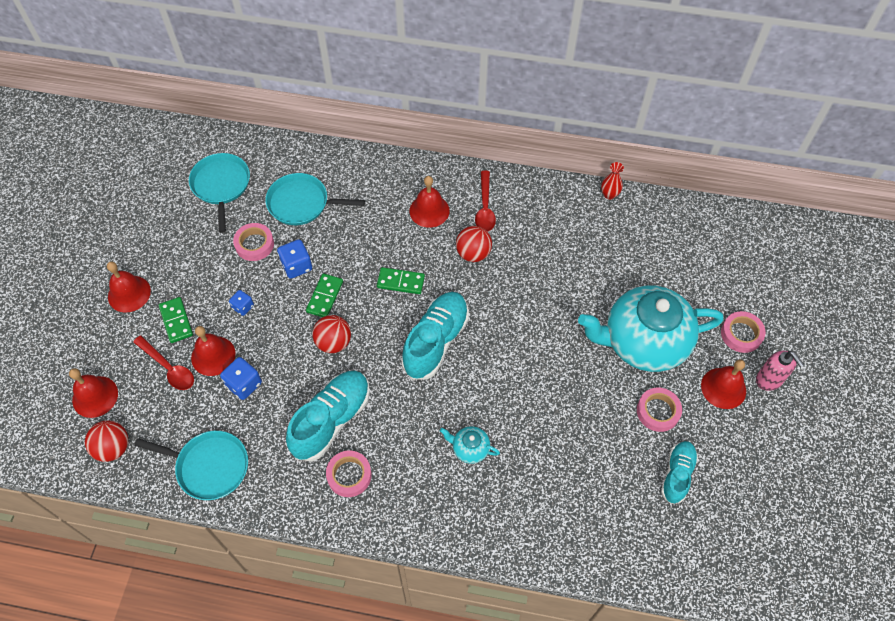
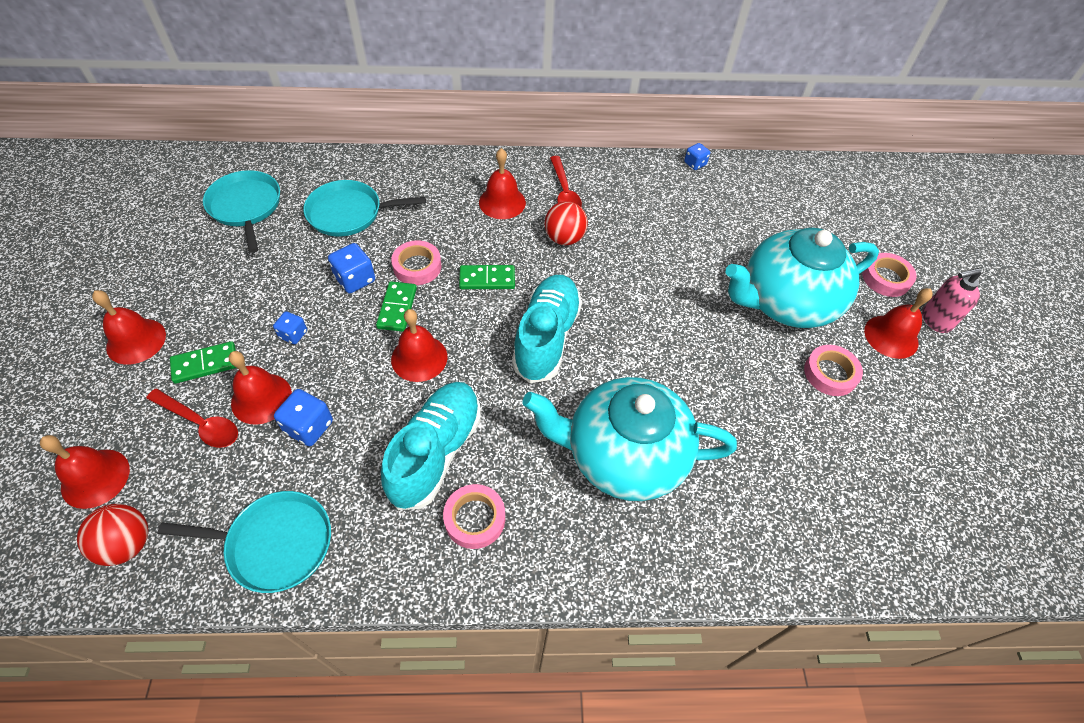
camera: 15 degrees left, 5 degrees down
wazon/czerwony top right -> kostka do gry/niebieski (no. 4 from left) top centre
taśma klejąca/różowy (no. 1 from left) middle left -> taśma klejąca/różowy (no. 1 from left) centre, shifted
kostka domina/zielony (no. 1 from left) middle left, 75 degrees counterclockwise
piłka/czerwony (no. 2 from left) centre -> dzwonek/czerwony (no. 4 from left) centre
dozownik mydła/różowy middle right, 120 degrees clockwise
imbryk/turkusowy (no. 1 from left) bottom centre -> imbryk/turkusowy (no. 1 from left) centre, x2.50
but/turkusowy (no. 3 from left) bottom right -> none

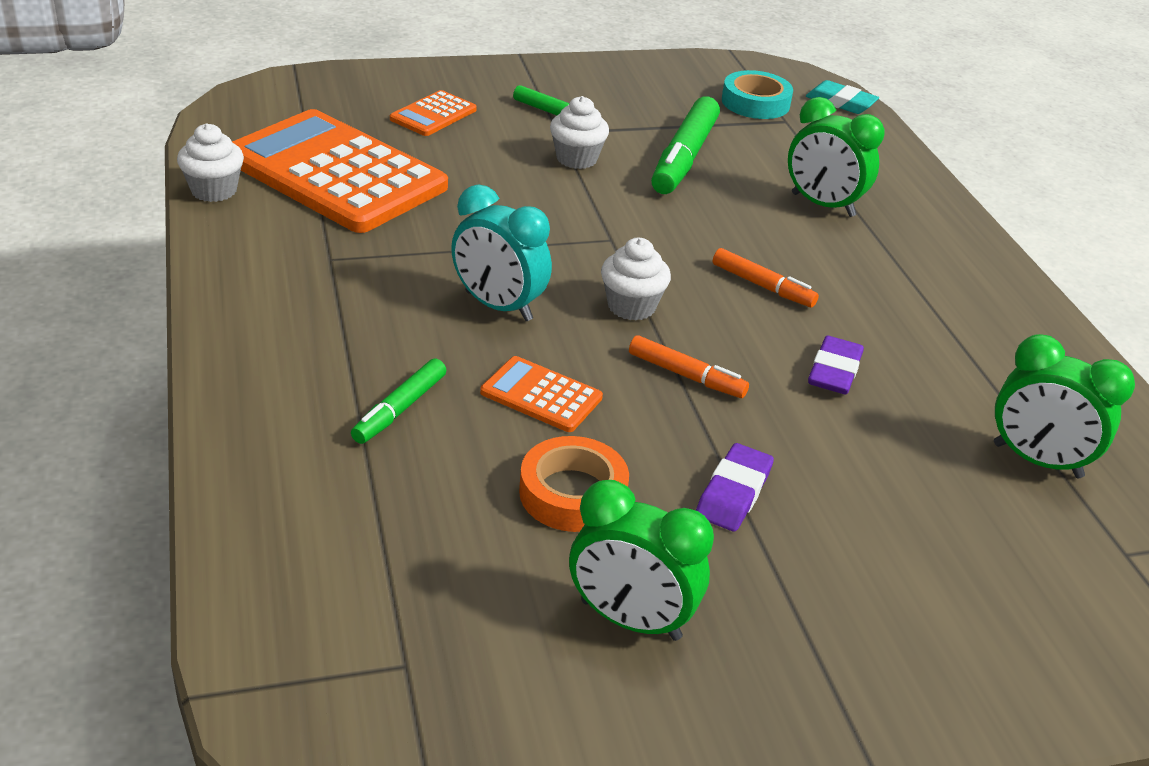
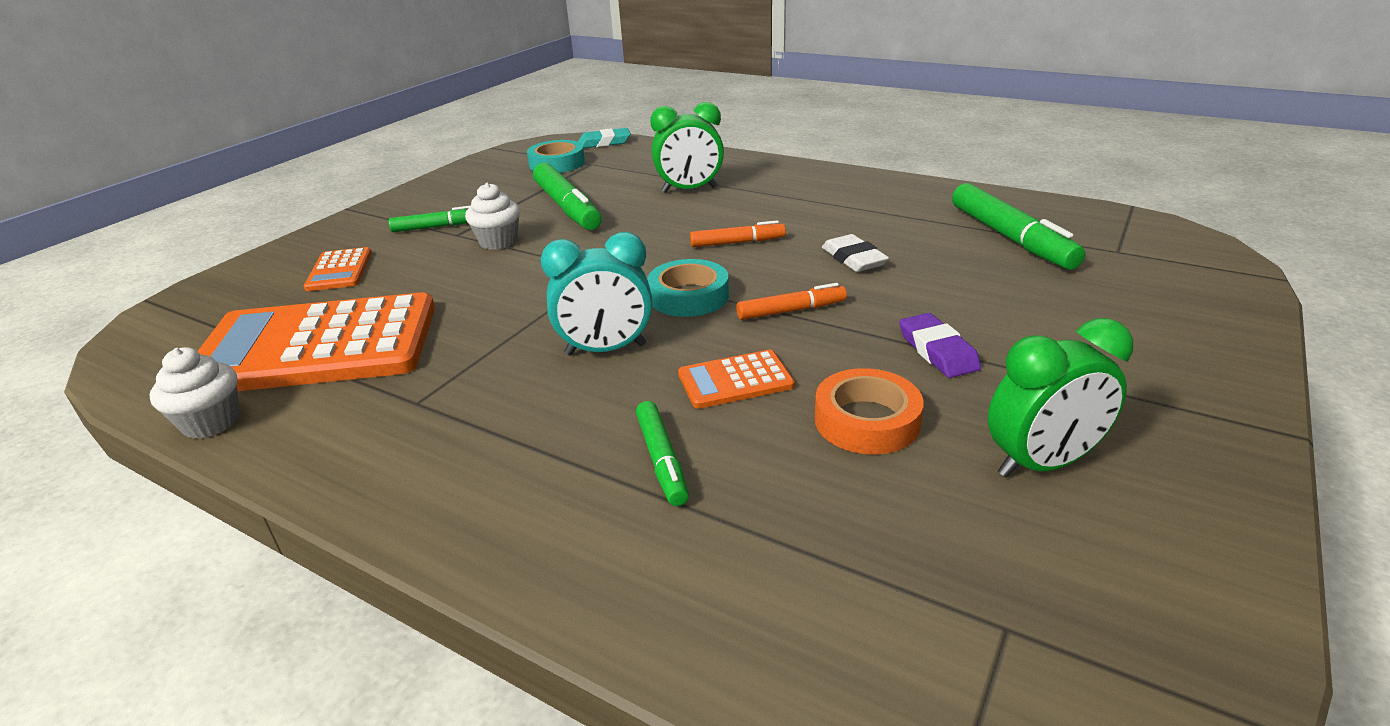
camera: 40 degrees left, 5 degrees down
muffinka/biały (no. 3 from left) centre -> taśma klejąca/turkusowy (no. 2 from left) centre
budzik/zielony (no. 3 from left) middle right -> flamaster/zielony (no. 4 from left) top right
gumka do mazania/fioletowy (no. 2 from left) middle right -> gumka do mazania/biały centre

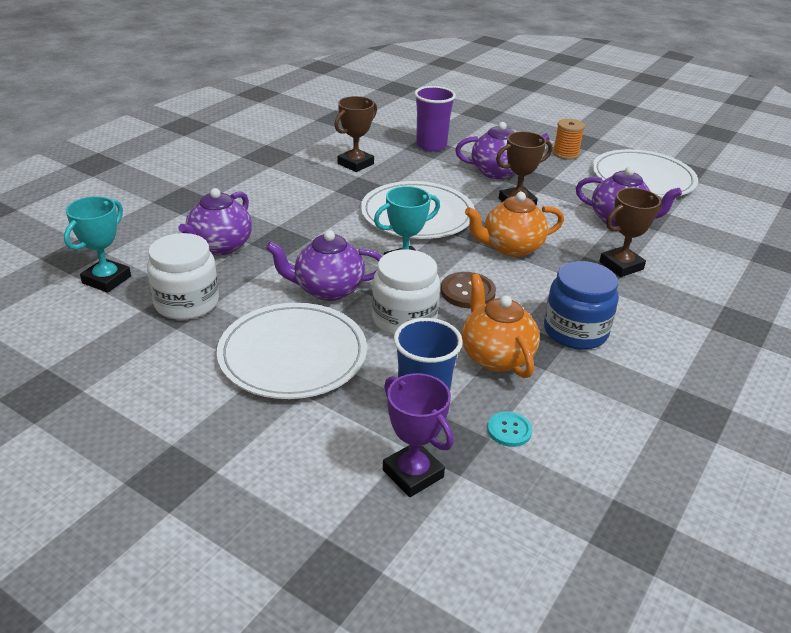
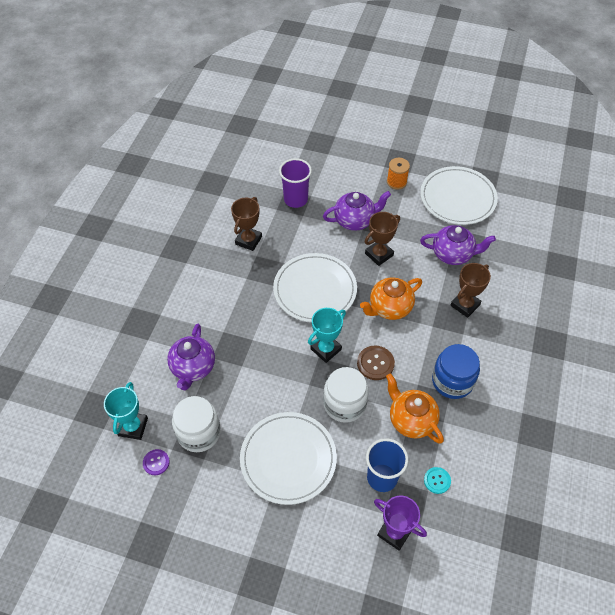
camera: 15 degrees left, 20 degrees up
imbryk/fioletowy (no. 2 from left) centre -> none
none -> guzik/fioletowy bottom left

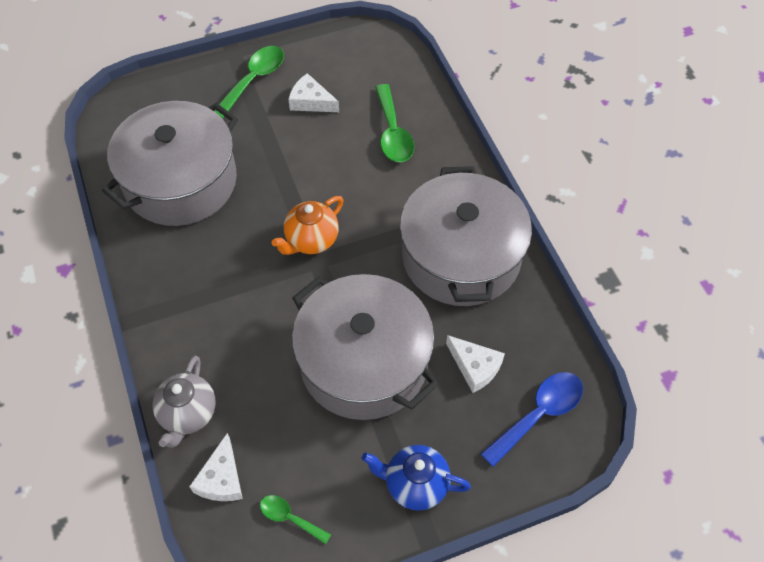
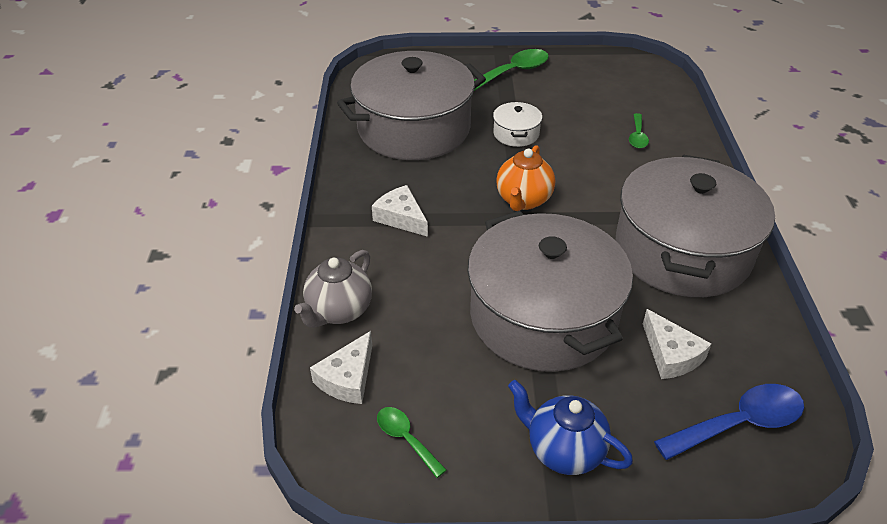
camera: 20 degrees right, 15 degrees down
ser/biały (no. 2 from left) top centre -> ser/biały (no. 2 from left) centre, shifted
łyżka/zielony (no. 3 from left) top centre -> łyżka/zielony (no. 3 from left) top right, x0.57
imbryk/pomarańczowy centre, 45 degrees counterclockwise
none -> garnek/biały top centre

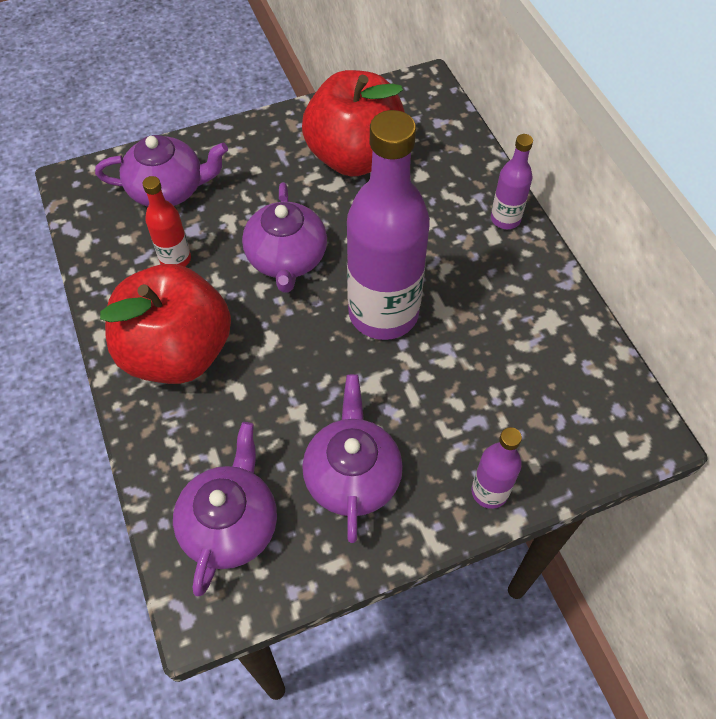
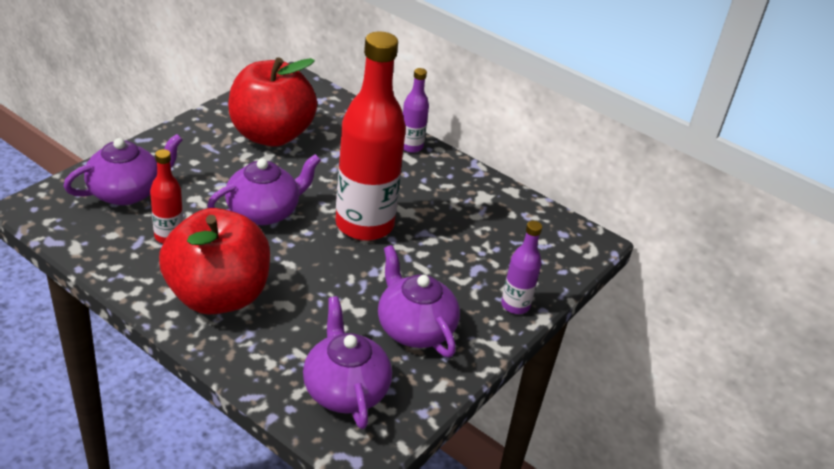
camera: 35 degrees left, 20 degrees down
butelka/fioletowy (no. 1 from left) top centre -> butelka/czerwony (no. 2 from left) top centre
imbryk/fioletowy (no. 3 from left in the first image) top centre -> imbryk/fioletowy (no. 2 from left) middle left, 90 degrees counterclockwise

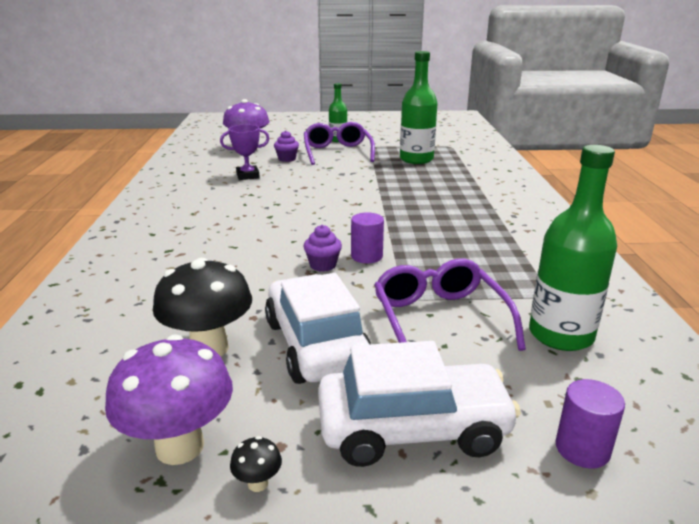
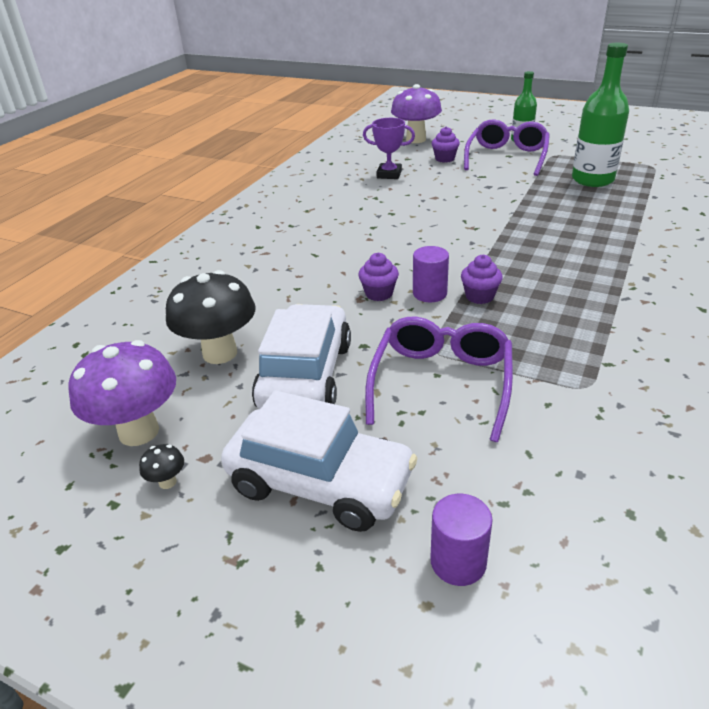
camera: 30 degrees right, 10 degrees up
butelka/zielony (no. 3 from left) middle right -> none
none -> muffinka/fioletowy (no. 3 from left) middle right

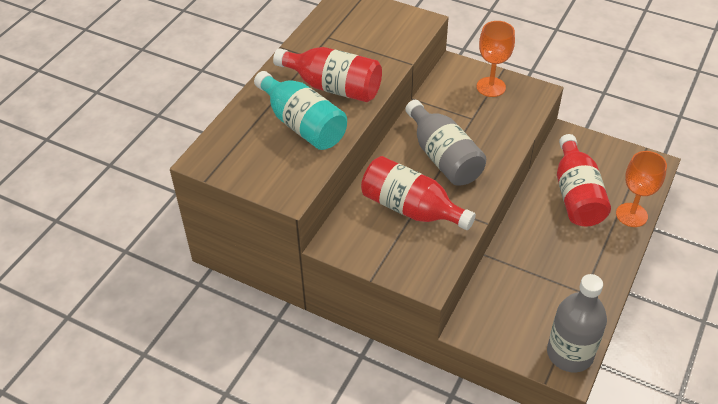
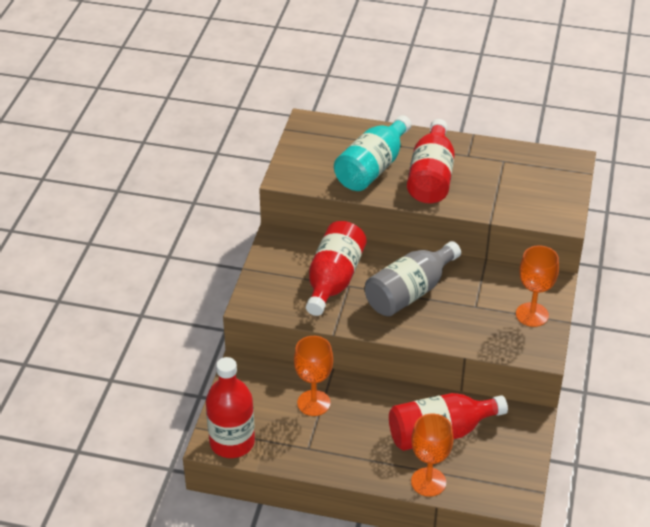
camera: 75 degrees right, 5 degrees down
butelka/szary (no. 2 from left) bottom right -> butelka/czerwony (no. 1 from left) bottom centre
none -> kielich/pomarańczowy (no. 1 from left) bottom centre

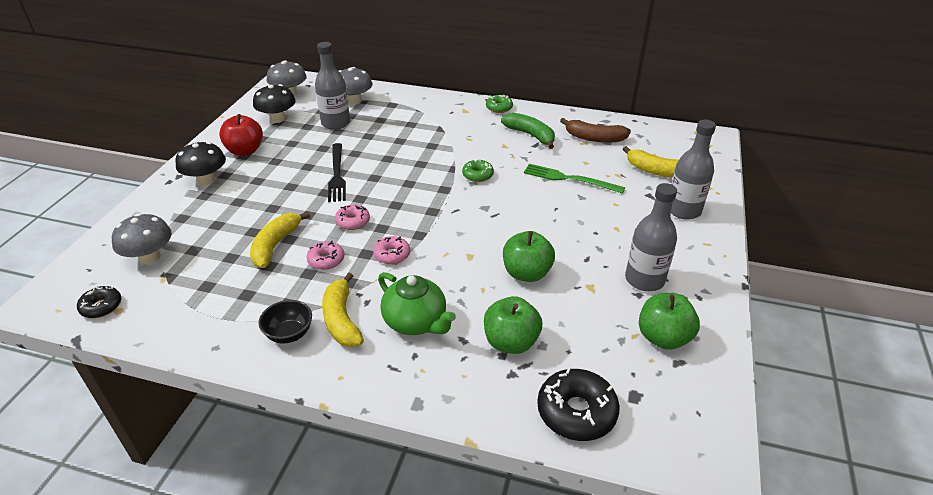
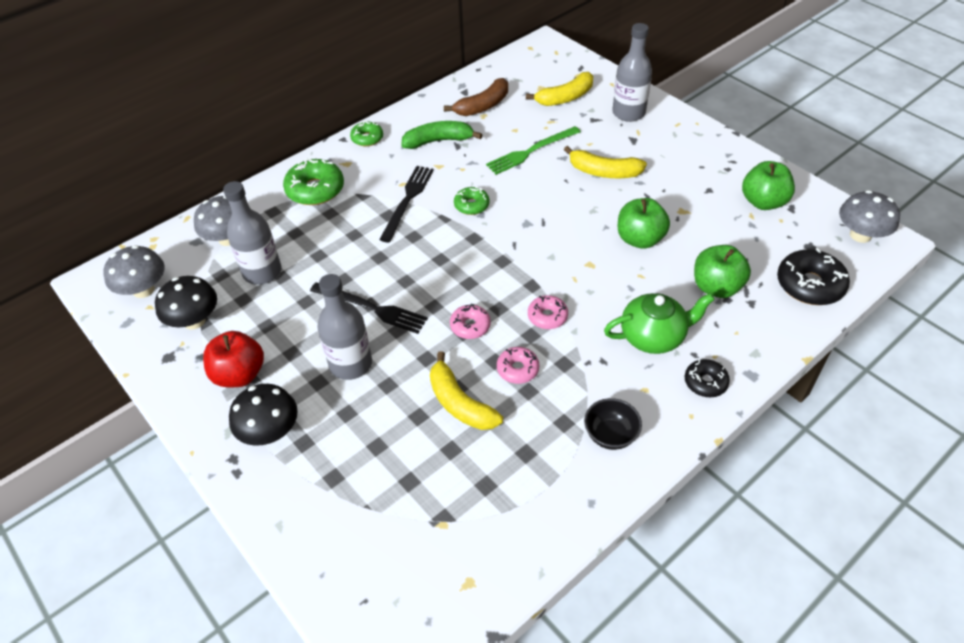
camera: 55 degrees left, 10 degrees up
butelka/szary (no. 2 from left) middle right -> butelka/szary (no. 2 from left) centre, shifted
grzyb/szary (no. 1 from left in the first image) middle left -> grzyb/szary (no. 3 from left) middle right, shifted
banan/żółty (no. 2 from left in the first image) centre -> banan/żółty (no. 3 from left) top centre, shifted
donut/czarny (no. 1 from left) middle left -> donut/czarny (no. 1 from left) middle right, shifted
none -> donut/zielony (no. 1 from left) top left
none -> widelec/czarny (no. 2 from left) top centre

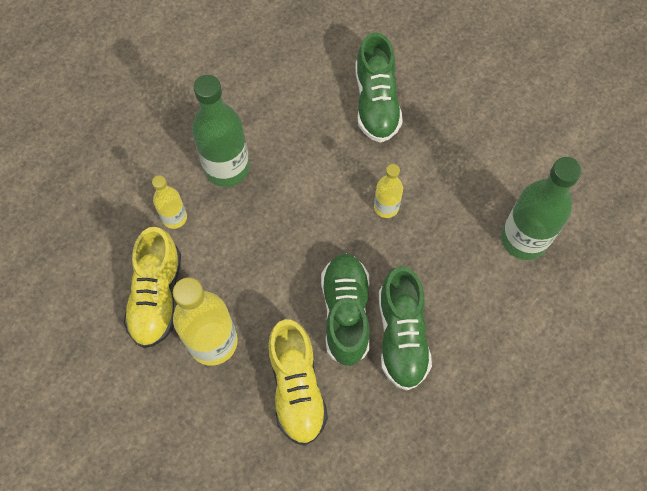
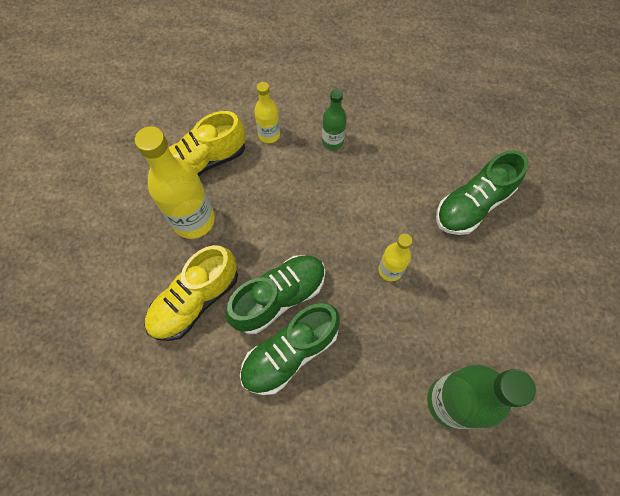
camera: 55 degrees right, 0 degrees up
butelka/zielony (no. 1 from left) top centre, x0.54

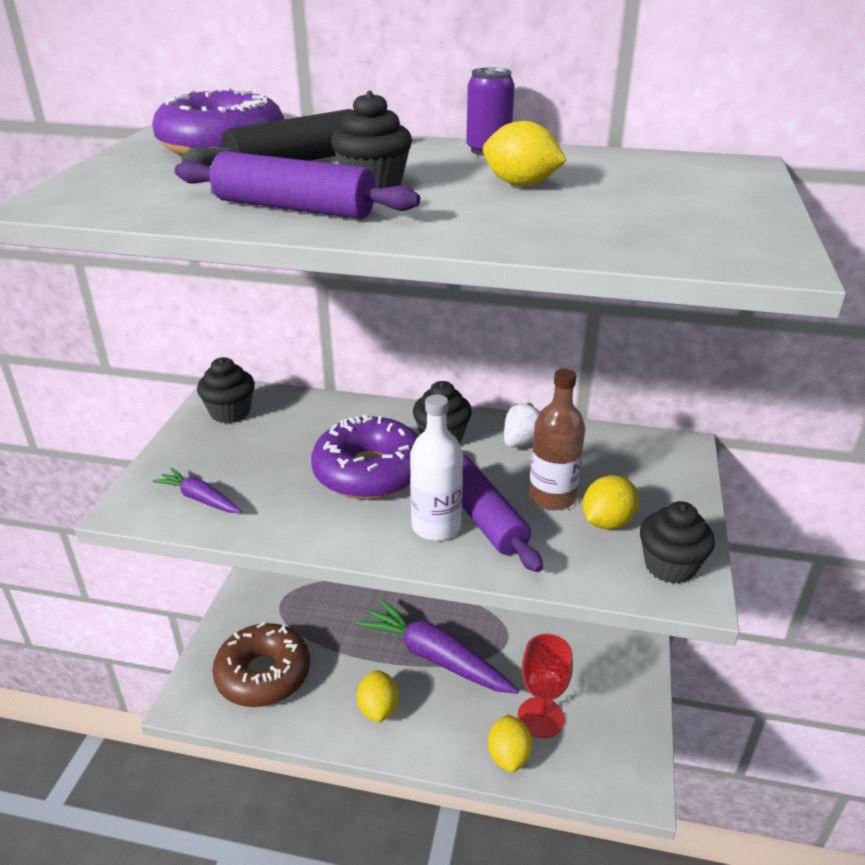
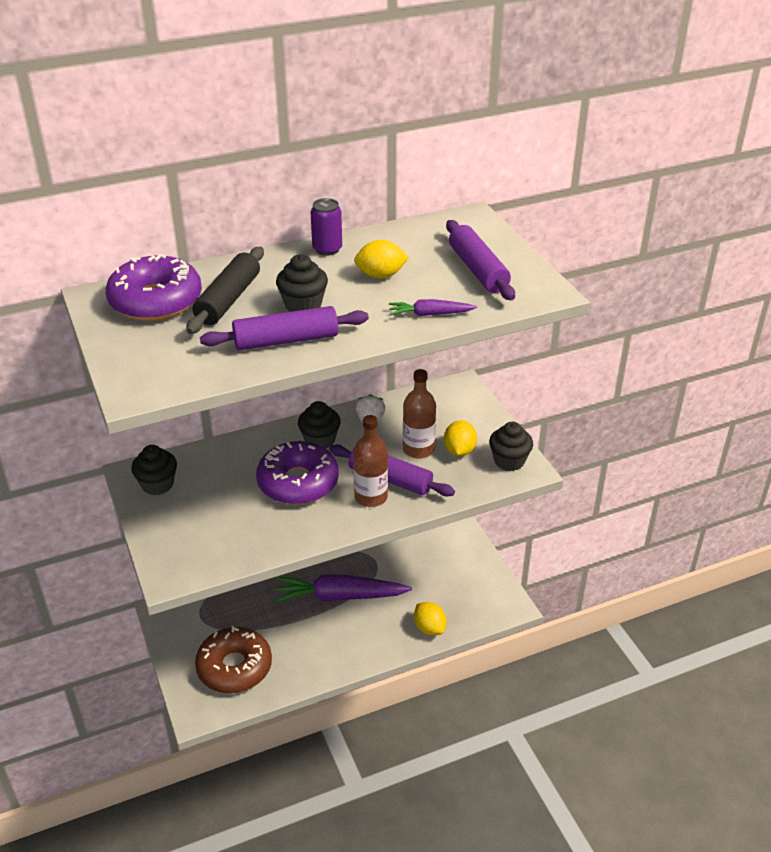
camera: 35 degrees left, 5 degrees up
butelka/biały centre -> butelka/brązowy (no. 1 from left) centre
marchewka/fioletowy (no. 1 from left in the first image) middle left -> marchewka/fioletowy (no. 2 from left) centre, shifted
kielich/czerwony bottom centre -> none
cytryna/żółty (no. 1 from left) bottom centre -> none
none -> wałek do ciasta/fioletowy (no. 3 from left) top centre

